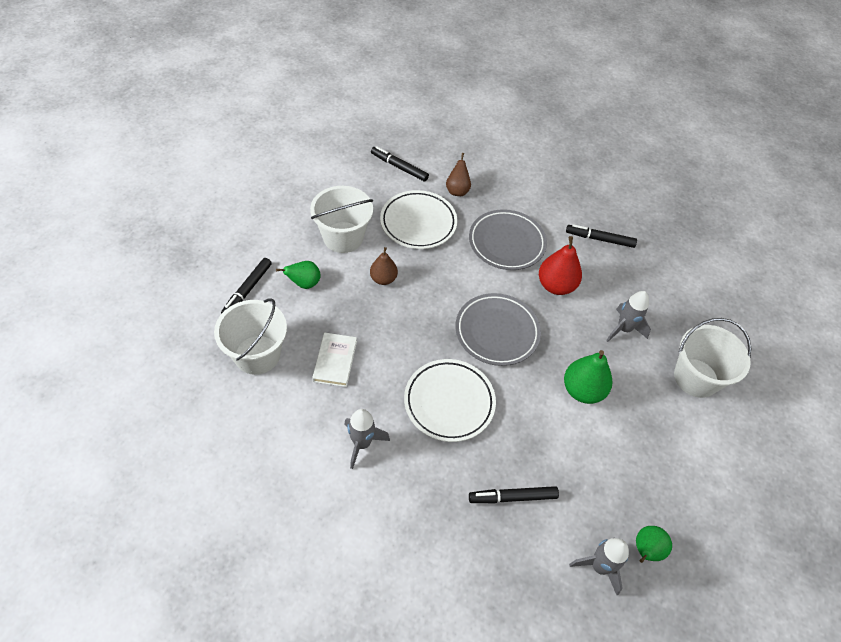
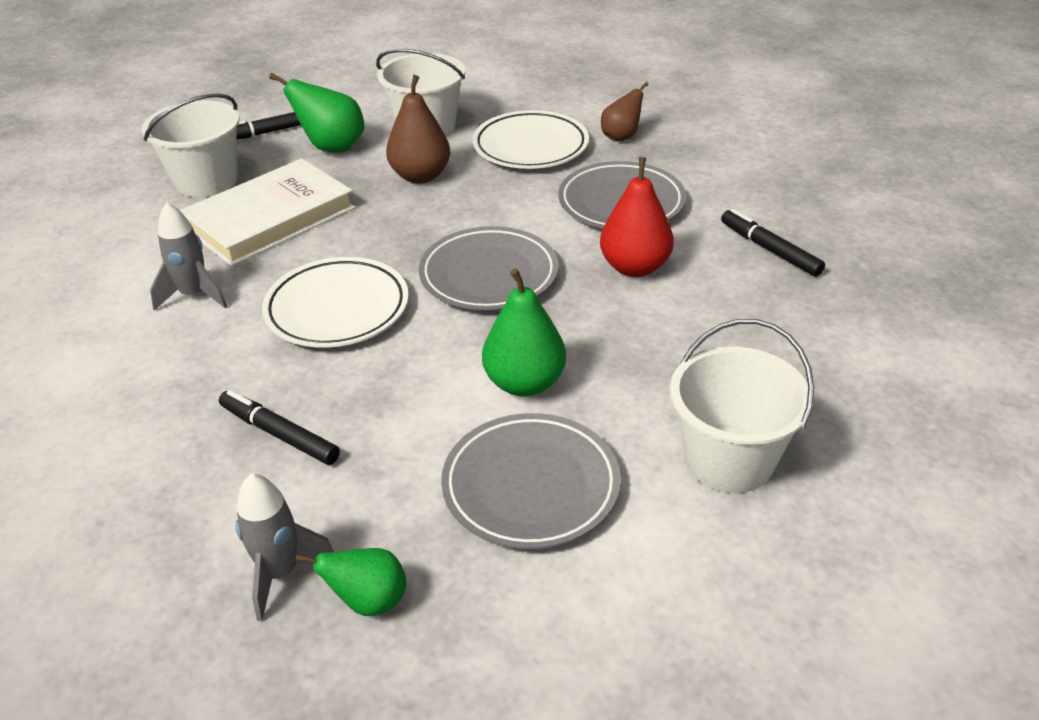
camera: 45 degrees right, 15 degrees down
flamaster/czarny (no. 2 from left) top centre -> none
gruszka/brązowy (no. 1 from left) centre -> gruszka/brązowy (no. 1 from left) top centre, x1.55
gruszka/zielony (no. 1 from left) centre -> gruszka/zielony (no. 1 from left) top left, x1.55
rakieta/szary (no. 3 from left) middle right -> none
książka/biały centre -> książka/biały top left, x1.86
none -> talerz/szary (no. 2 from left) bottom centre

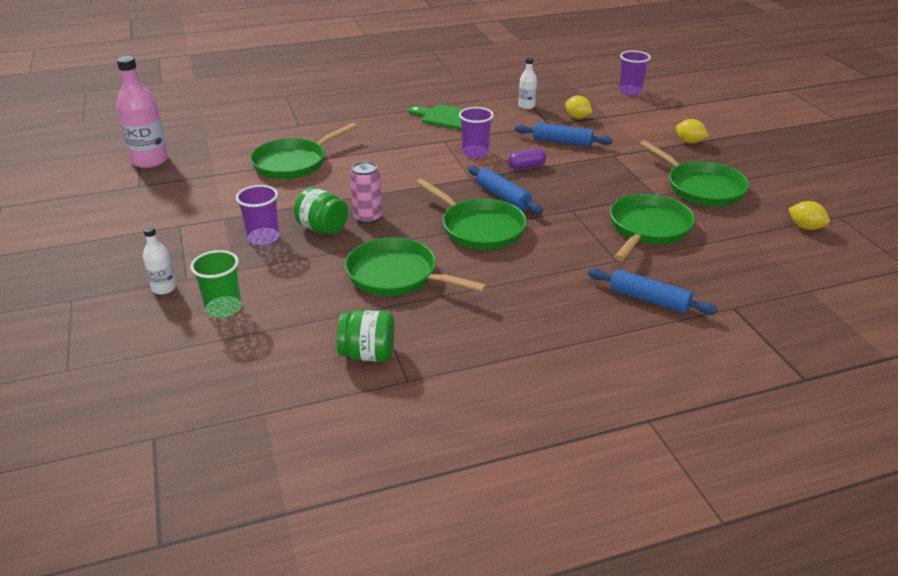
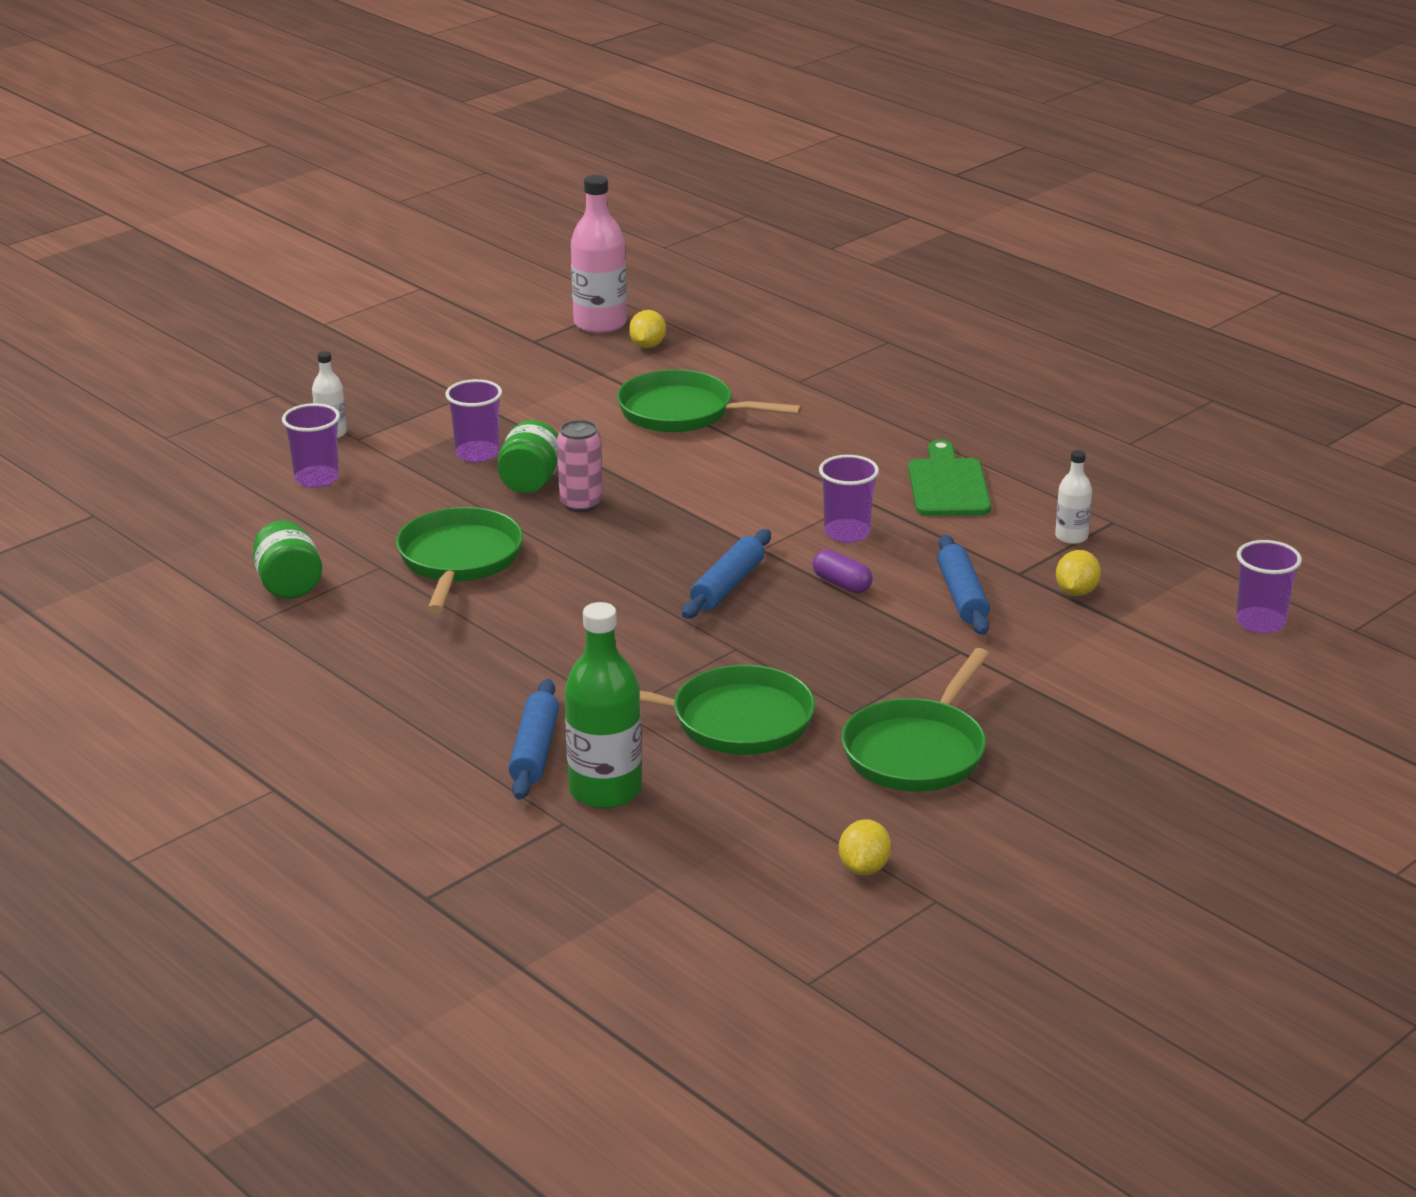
camera: 65 degrees right, 5 degrees down
cytryna/żółty (no. 2 from left in the first image) top right -> cytryna/żółty (no. 1 from left) top centre, shifted
patelnia/zielony (no. 3 from left) centre -> none
szklanka/zielony middle left -> szklanka/fioletowy (no. 1 from left) middle left
none -> butelka/zielony centre

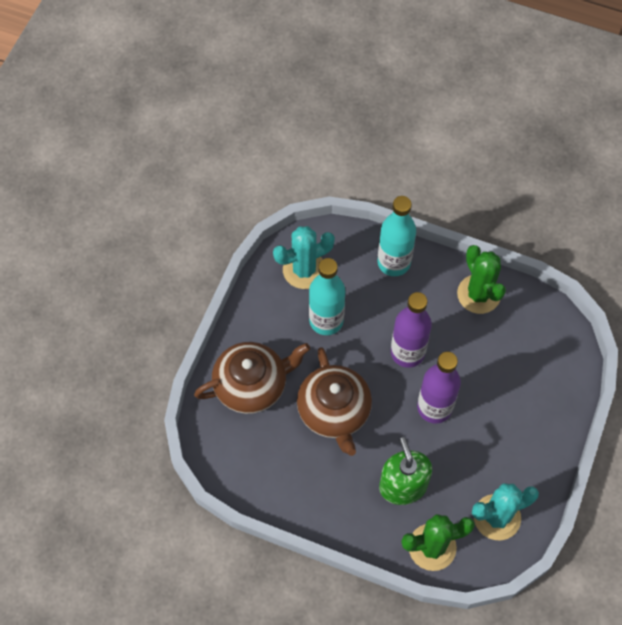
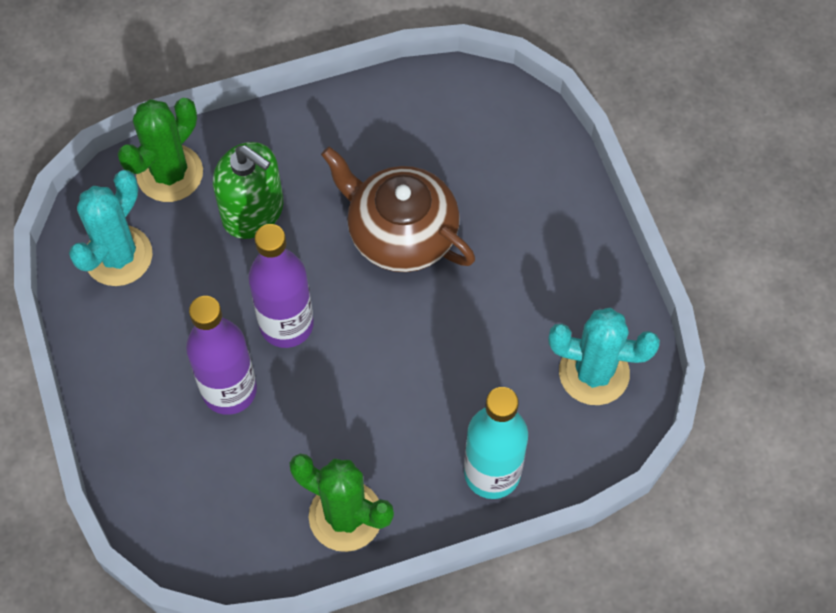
camera: 140 degrees right, 0 degrees up
kaktus/turkusowy (no. 1 from left in the first image) centre -> kaktus/turkusowy (no. 2 from left) middle right, 75 degrees clockwise
butelka/turkusowy (no. 1 from left) centre -> none
butelka/fioletowy (no. 1 from left) centre -> butelka/fioletowy (no. 1 from left) middle left, shifted
imbryk/brązowy (no. 1 from left) centre -> none

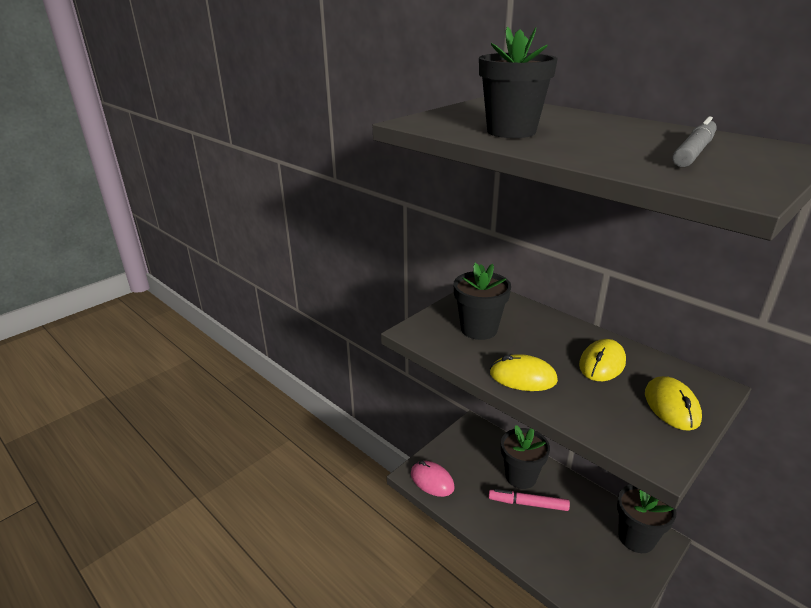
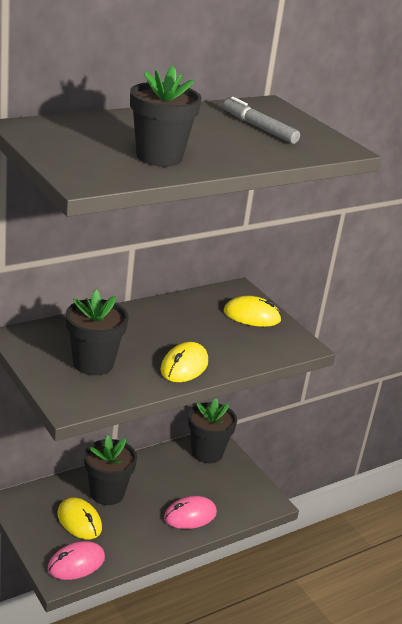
camera: 80 degrees left, 0 degrees up
myszka/żółty (no. 2 from left in the first image) middle right -> myszka/żółty (no. 1 from left) bottom left, shifted
flamaster/różowy bottom centre -> none
none -> myszka/różowy (no. 2 from left) bottom centre

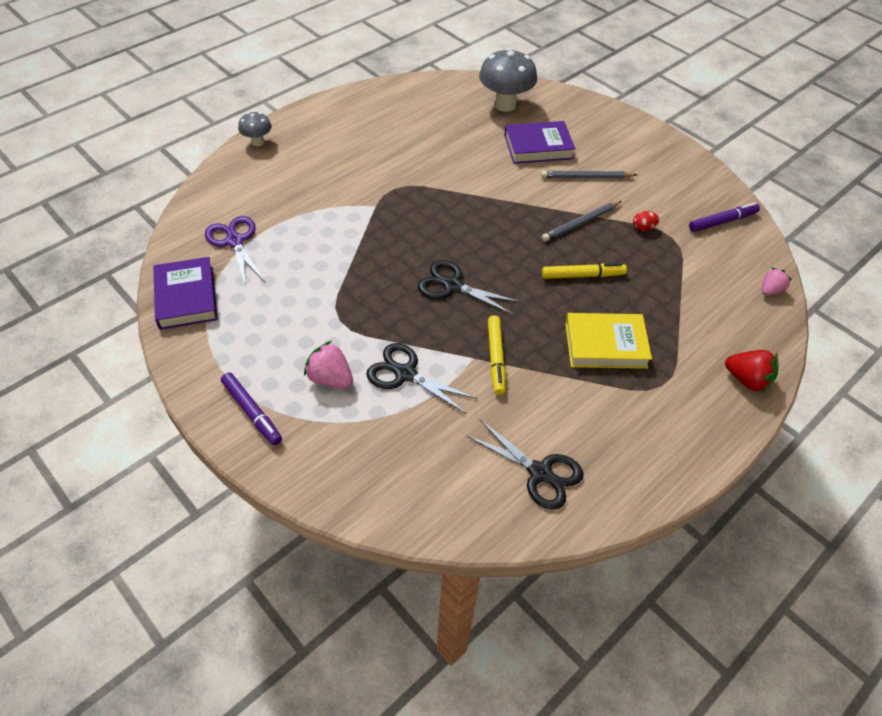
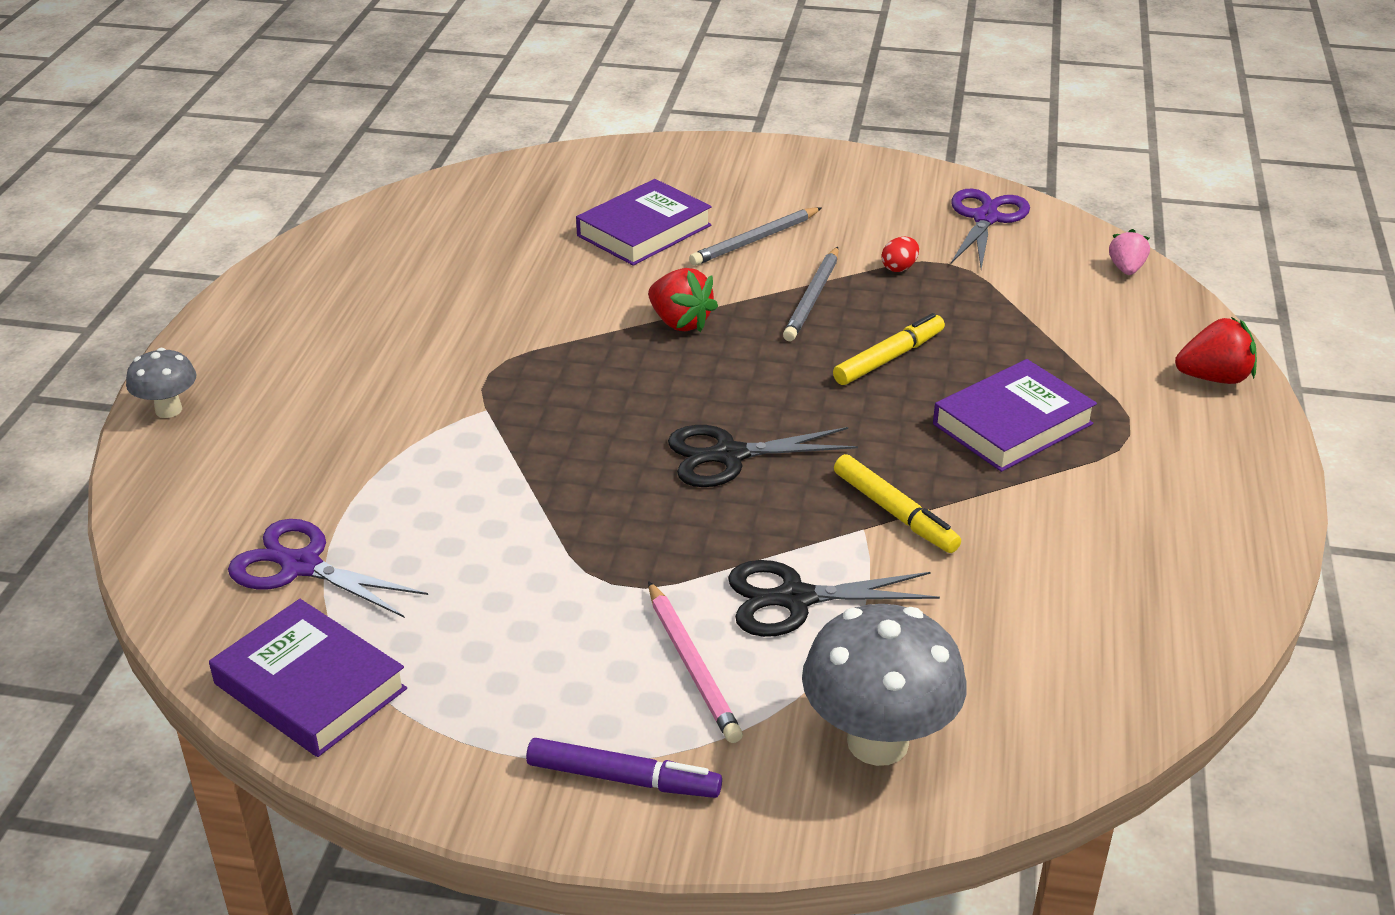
camera: 35 degrees left, 15 degrees down
grzyb/szary (no. 2 from left) top centre -> grzyb/szary (no. 2 from left) bottom centre, shifted
flamaster/fioletowy (no. 2 from left) top right -> nożyczki/fioletowy (no. 2 from left) top right
książka/żółty middle right -> książka/fioletowy (no. 3 from left) middle right
truskawka/różowy (no. 1 from left) centre -> ołówek/różowy bottom centre
nożyczki/czarny (no. 3 from left) centre -> none
none -> truskawka/czerwony (no. 1 from left) top centre

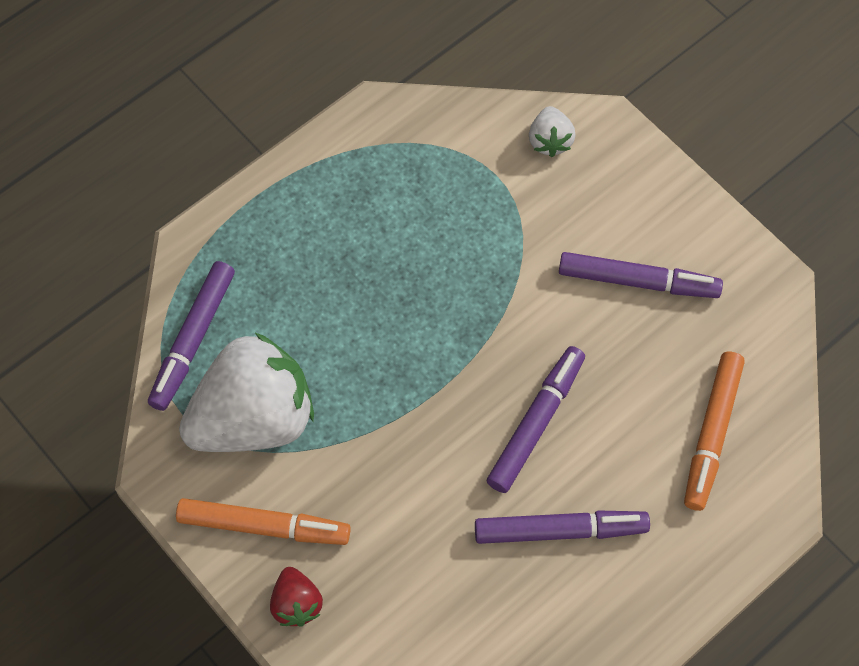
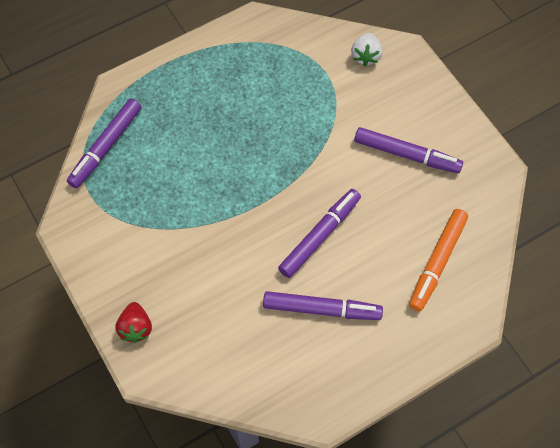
camera: 10 degrees right, 0 degrees up
truskawka/biały (no. 1 from left) middle left -> none
flamaster/pomarańczowy (no. 1 from left) bottom left -> none

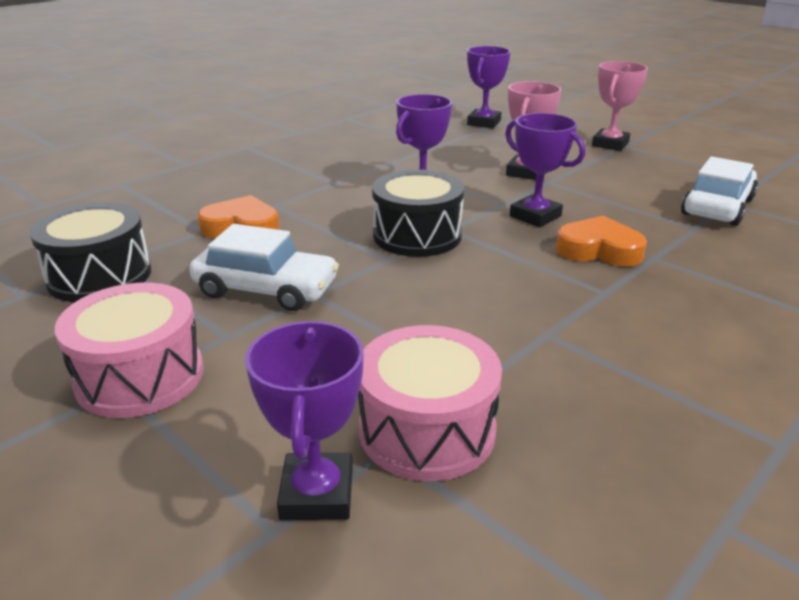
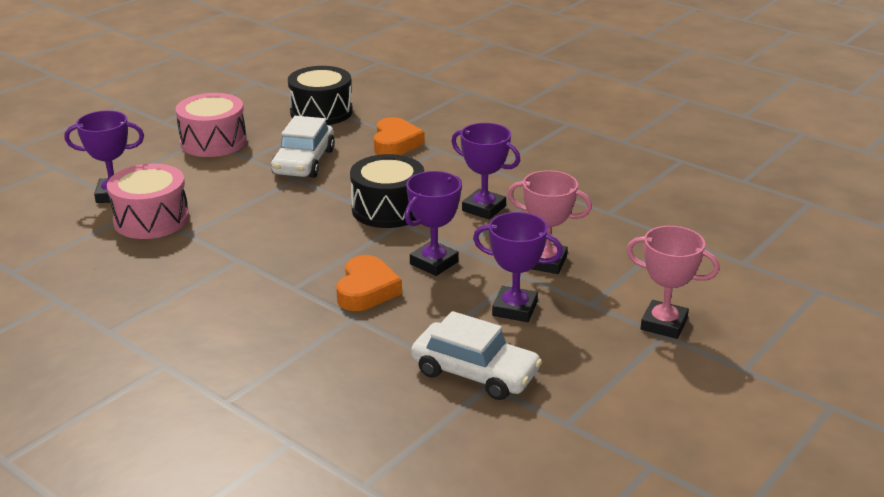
camera: 85 degrees right, 0 degrees up
puchar/fioletowy (no. 3 from left in the first image) top centre -> puchar/fioletowy (no. 4 from left) centre, shifted

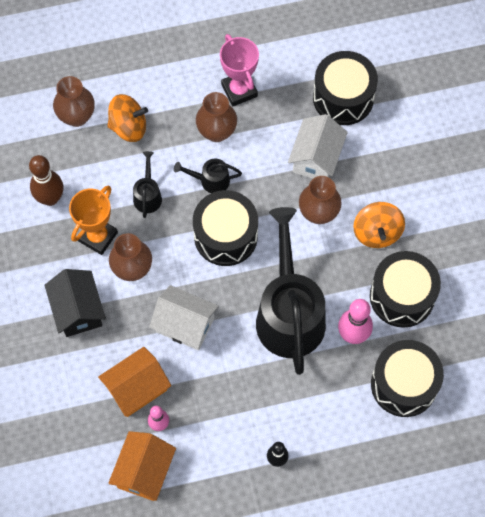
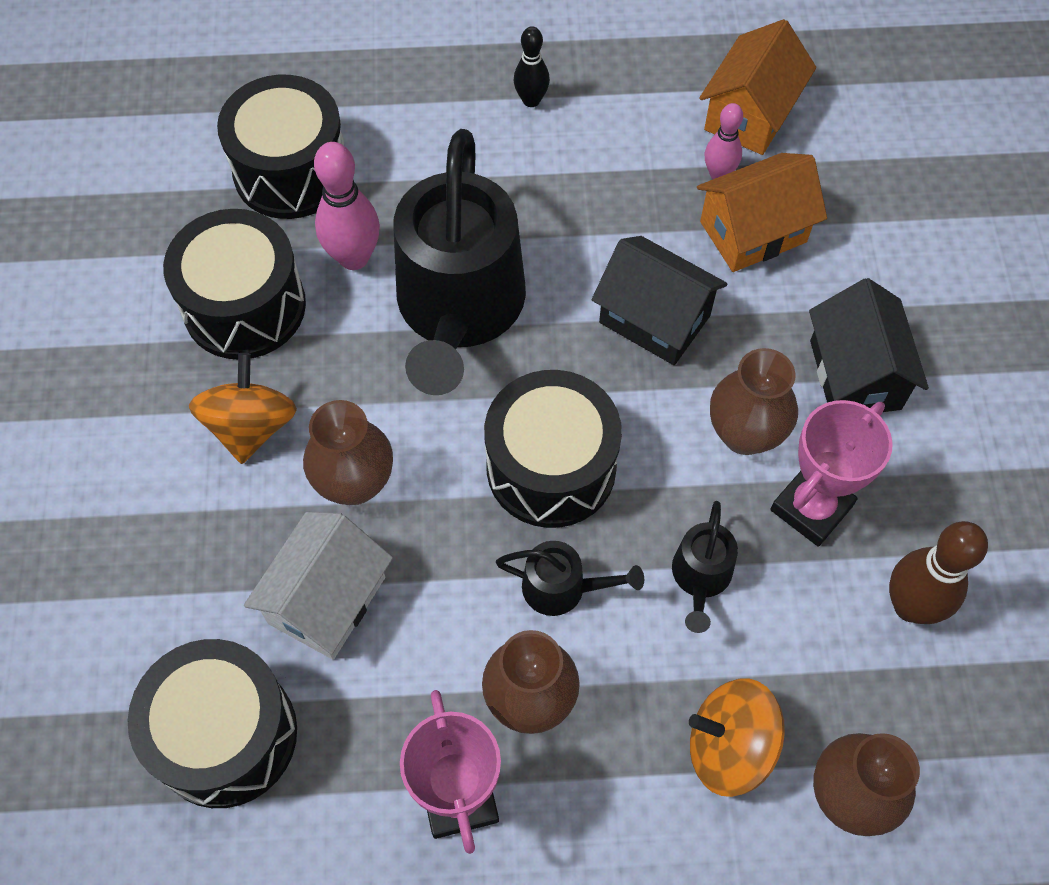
camera: 170 degrees left, 5 degrees down
puchar/pomarańczowy middle left -> puchar/różowy (no. 2 from left) middle right
domek/biały (no. 1 from left) centre -> domek/czarny (no. 1 from left) centre

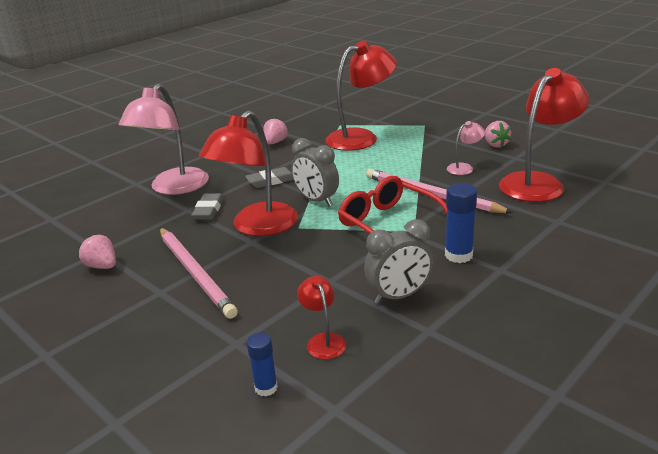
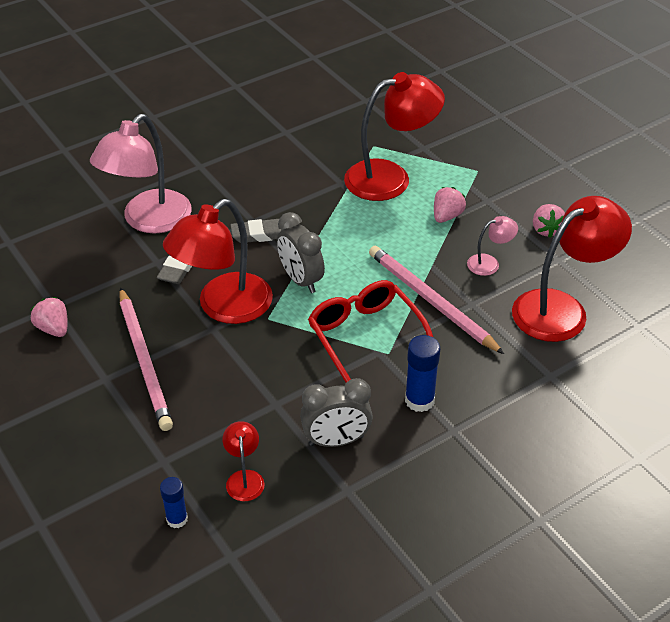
camera: 10 degrees right, 15 degrees up
truskawka/różowy (no. 2 from left) top centre -> truskawka/różowy (no. 2 from left) top right, shifted

